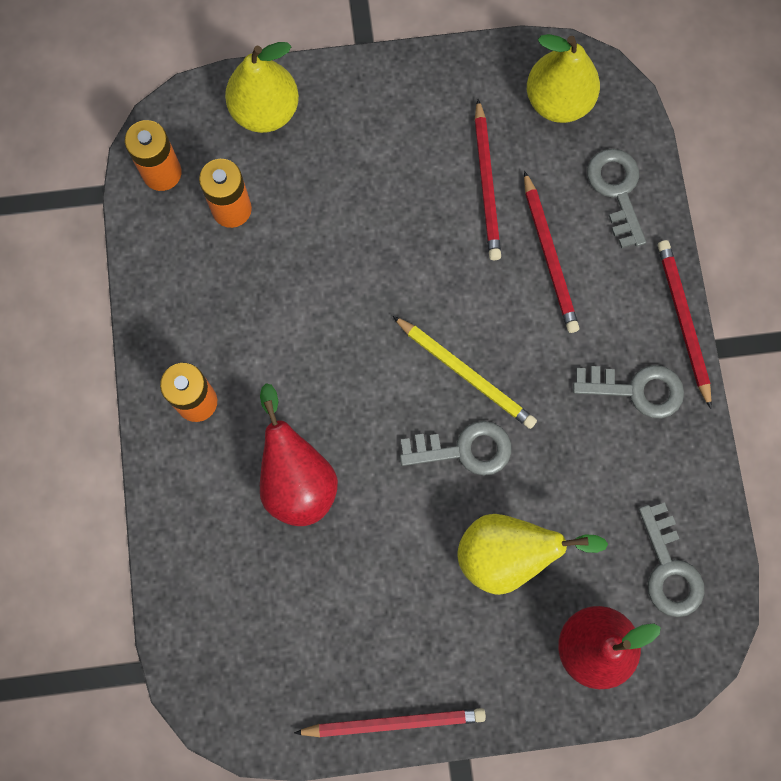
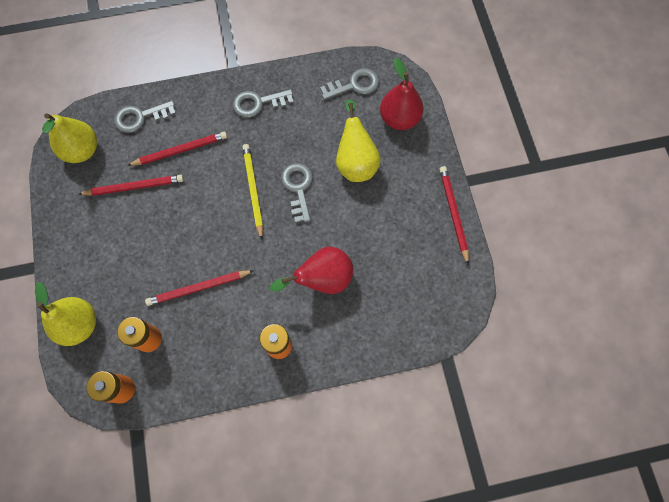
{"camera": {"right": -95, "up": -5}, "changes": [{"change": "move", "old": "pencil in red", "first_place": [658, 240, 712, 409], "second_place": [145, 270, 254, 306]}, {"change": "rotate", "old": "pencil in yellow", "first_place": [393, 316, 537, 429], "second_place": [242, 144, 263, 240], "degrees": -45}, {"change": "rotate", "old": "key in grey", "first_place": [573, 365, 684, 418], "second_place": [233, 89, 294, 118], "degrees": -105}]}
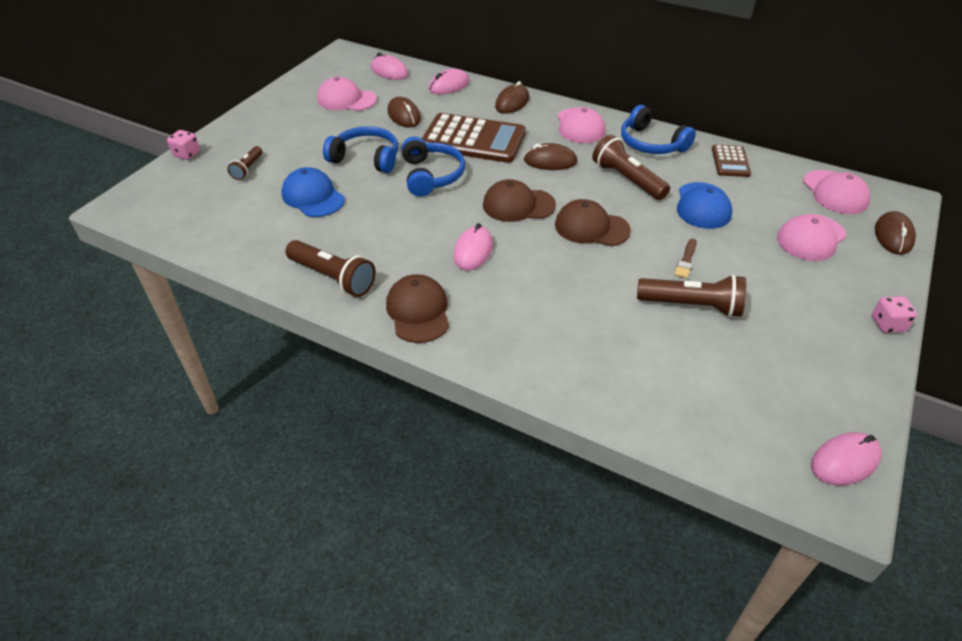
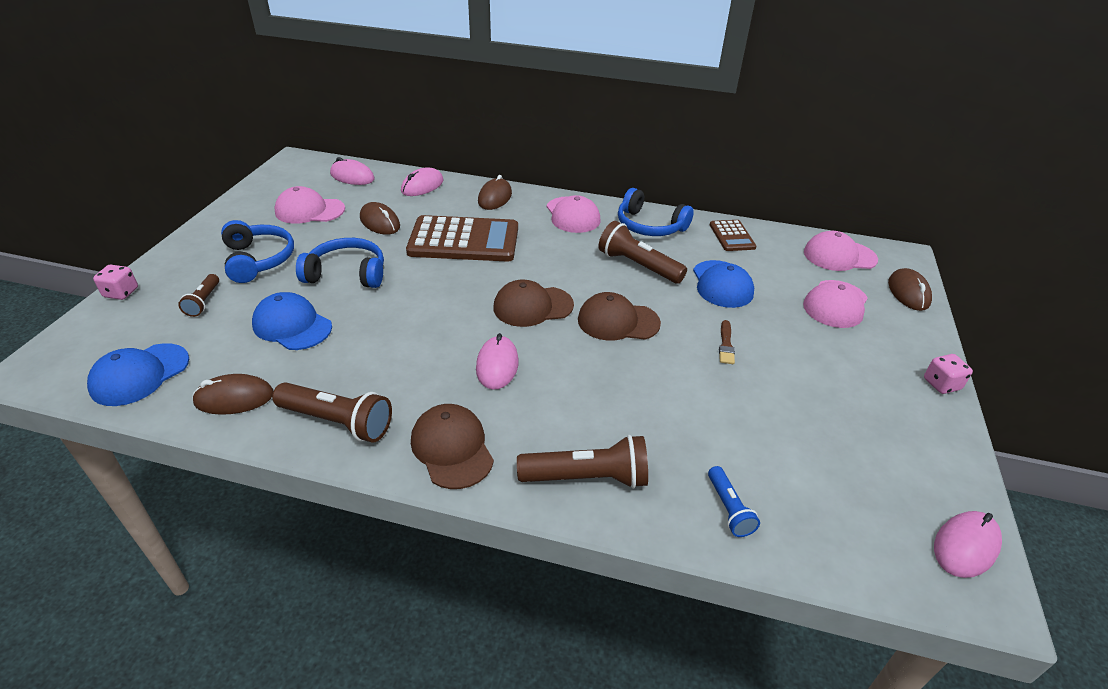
{"camera": {"right": -15, "up": -5}, "changes": [{"change": "move", "old": "headphones in blue", "first_place": [401, 136, 465, 197], "second_place": [221, 220, 294, 283]}, {"change": "move", "old": "mouse in brown", "first_place": [524, 143, 577, 170], "second_place": [192, 374, 274, 415]}, {"change": "rotate", "old": "cap in pink", "first_place": [803, 170, 870, 214], "second_place": [804, 231, 878, 271], "degrees": 120}, {"change": "move", "old": "flashlight in brown", "first_place": [637, 275, 746, 317], "second_place": [517, 435, 648, 489]}, {"change": "insert", "new": "cap in blue", "second_place": [87, 343, 189, 406]}, {"change": "insert", "new": "flashlight in blue", "second_place": [708, 466, 760, 537]}]}
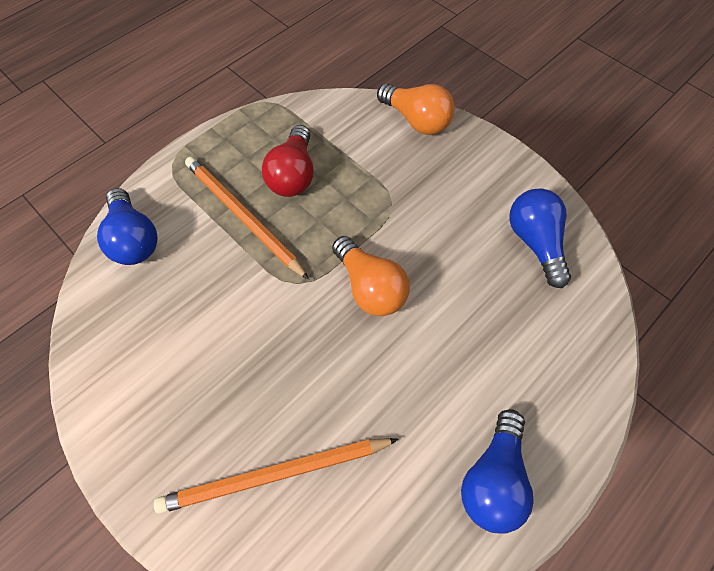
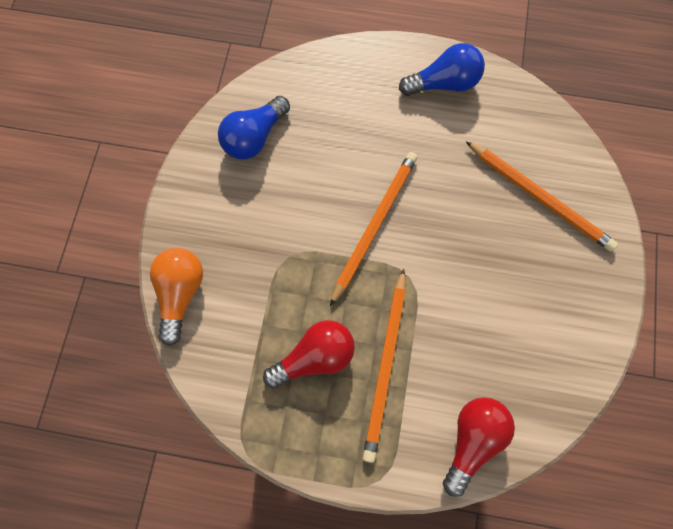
{"camera": {"right": -125, "up": 10}, "changes": [{"change": "recolor", "old": "light bulb in blue", "new": "light bulb in red", "first_place": [97, 188, 158, 265], "second_place": [443, 397, 515, 497]}, {"change": "replace", "old": "light bulb in orange", "new": "pencil in orange", "first_place": [332, 236, 410, 316], "second_place": [330, 152, 417, 306]}]}
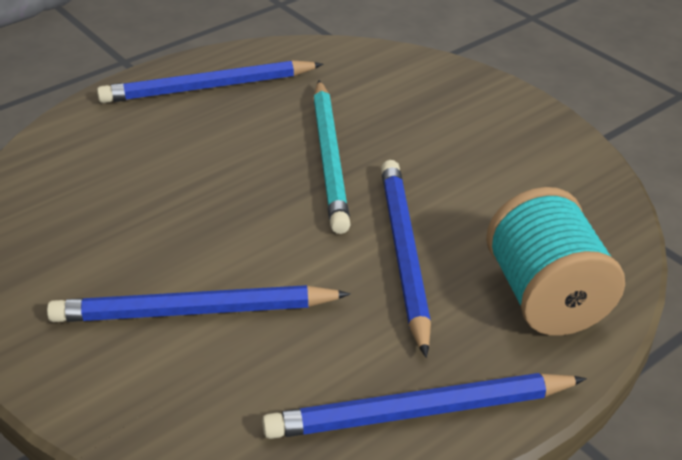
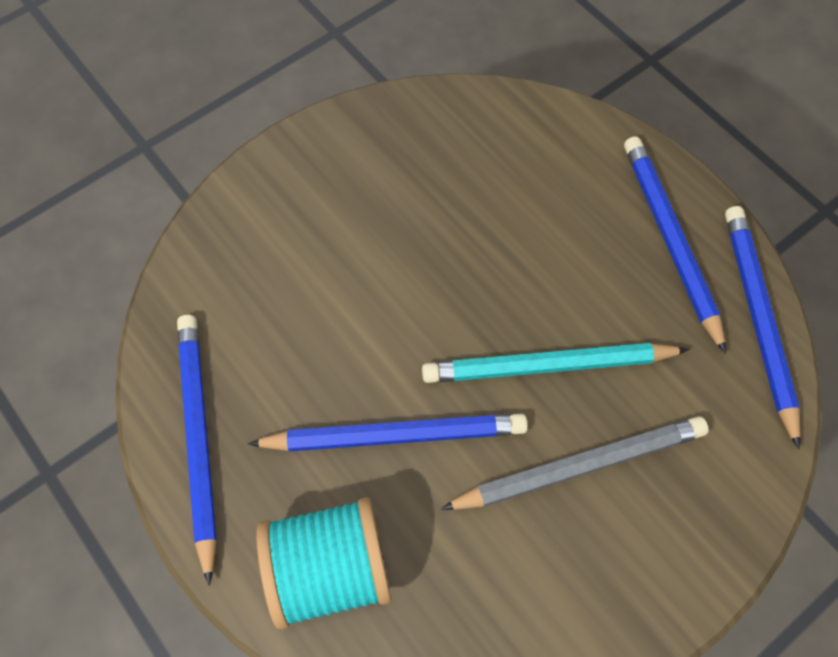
{"camera": {"right": 90, "up": 25}, "changes": [{"change": "move", "old": "pencil in blue", "first_place": [47, 285, 351, 322], "second_place": [725, 206, 801, 450]}, {"change": "insert", "new": "pencil in grey", "second_place": [441, 416, 709, 510]}]}
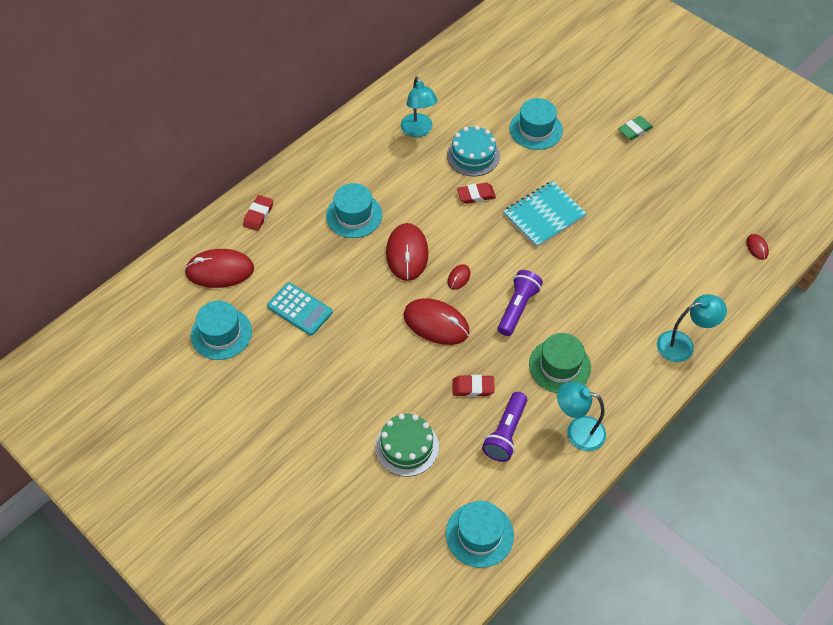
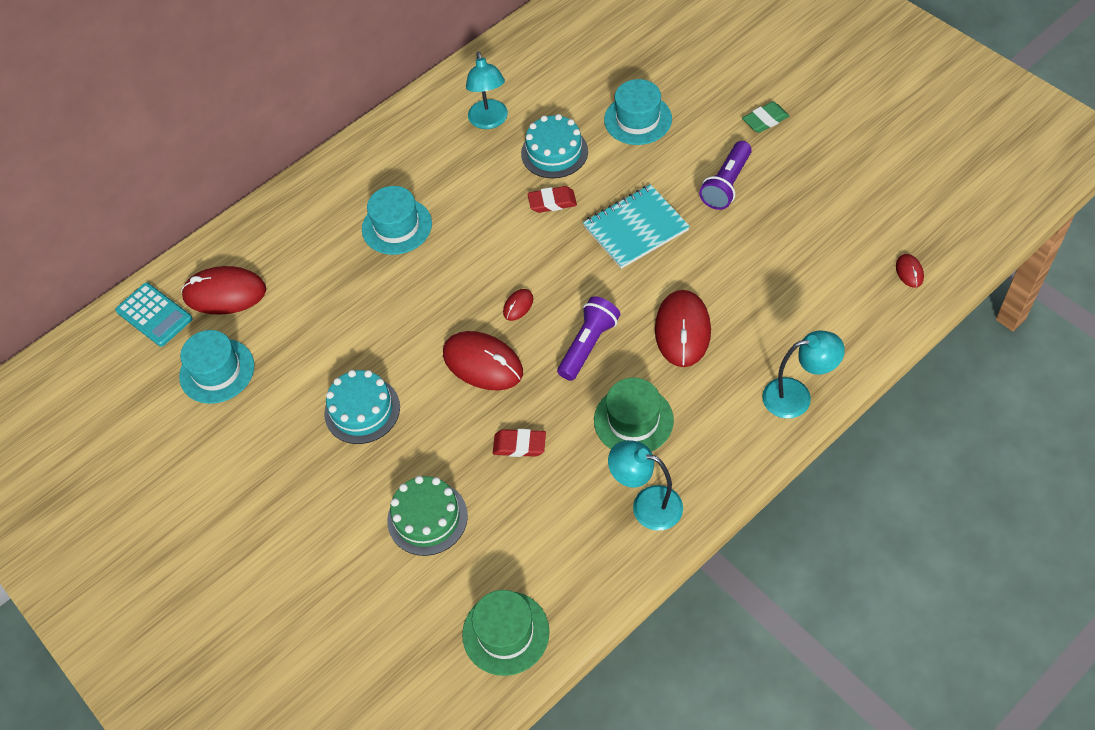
{"camera": {"right": 10, "up": 0}, "changes": [{"change": "delete", "old": "eraser in red", "first_place": [243, 195, 273, 231]}, {"change": "move", "old": "mouse in red", "first_place": [386, 223, 429, 281], "second_place": [655, 290, 711, 367]}, {"change": "move", "old": "calculator in turquoise", "first_place": [267, 282, 333, 336], "second_place": [115, 283, 193, 347]}, {"change": "move", "old": "flashlight in purple", "first_place": [482, 392, 527, 462], "second_place": [699, 141, 752, 210]}, {"change": "recolor", "old": "hat in turquoise", "new": "hat in green", "first_place": [446, 501, 514, 568], "second_place": [462, 590, 550, 676]}, {"change": "insert", "new": "cake in turquoise", "second_place": [324, 370, 400, 444]}]}
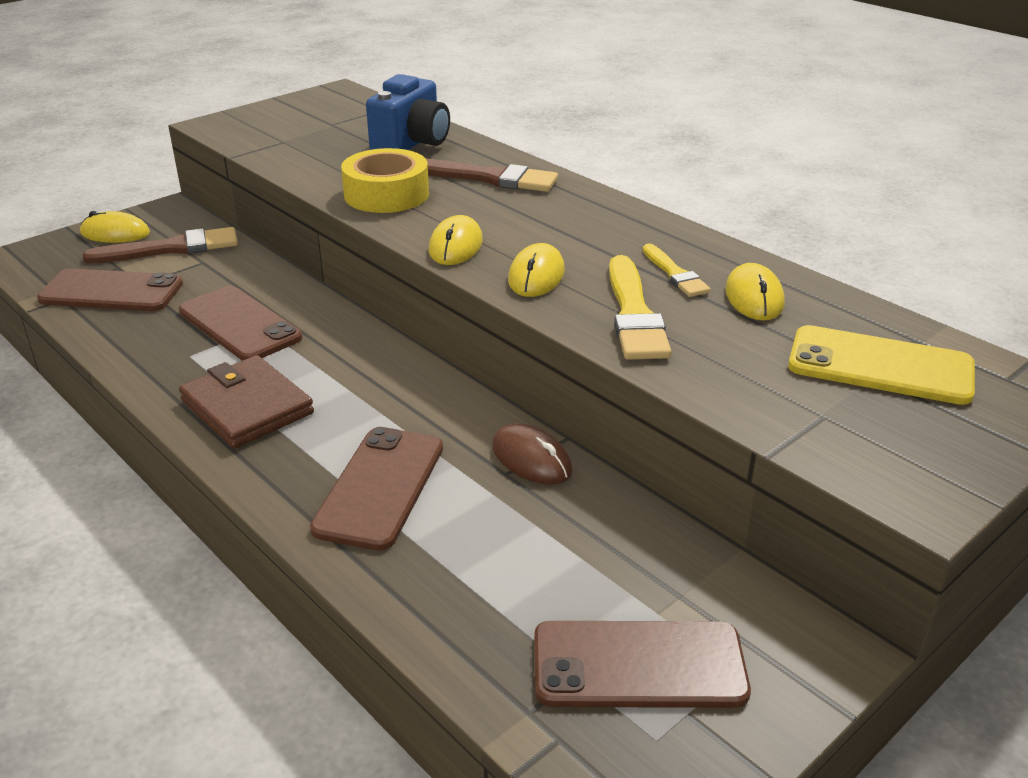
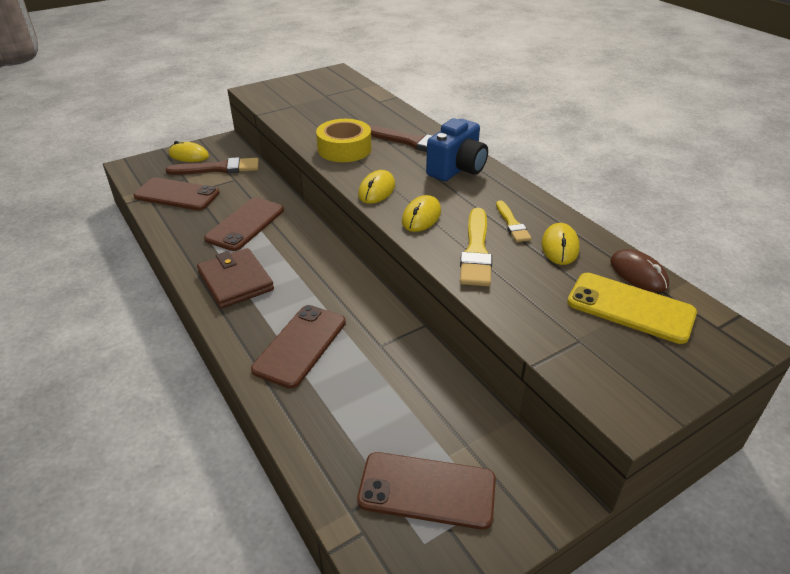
{"camera": {"right": 10, "up": 5}, "changes": [{"change": "move", "old": "camera in blue", "first_place": [366, 74, 450, 150], "second_place": [426, 118, 488, 181]}, {"change": "rotate", "old": "phone in brown", "first_place": [179, 286, 302, 361], "second_place": [204, 198, 284, 251], "degrees": 60}, {"change": "move", "old": "mouse in brown", "first_place": [492, 423, 573, 485], "second_place": [610, 249, 669, 292]}]}
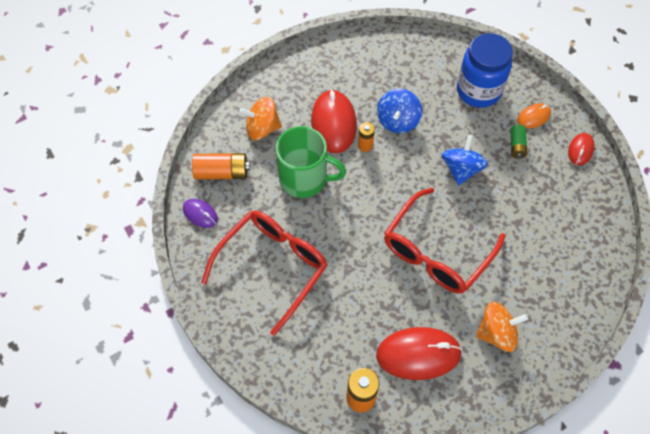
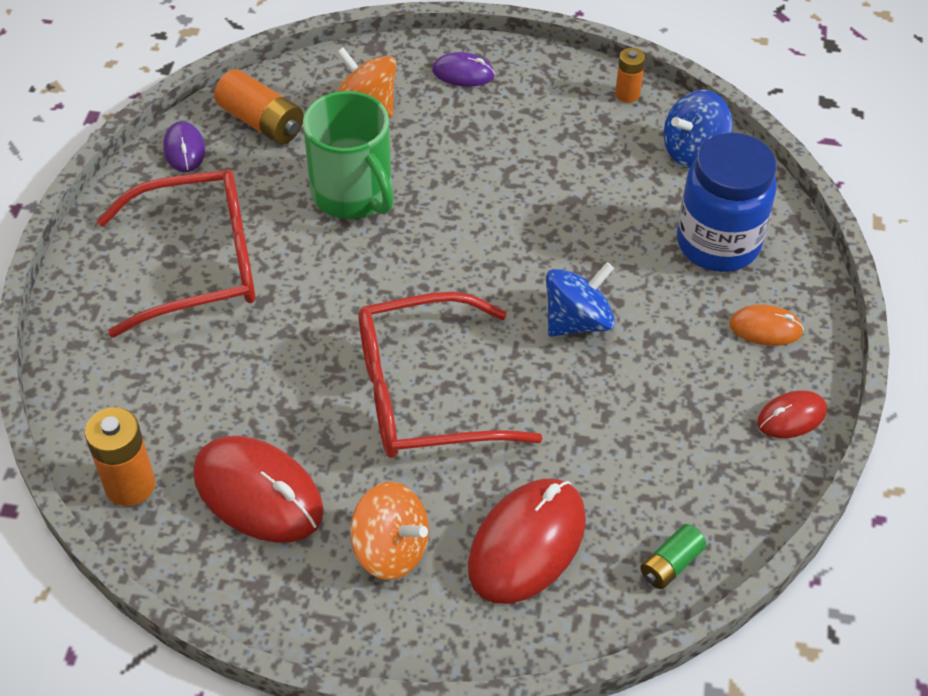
{"camera": {"right": 40, "up": -10}, "changes": [{"change": "move", "old": "mouse in red", "first_place": [311, 89, 357, 153], "second_place": [468, 479, 586, 604]}, {"change": "move", "old": "spinning top in blue", "first_place": [377, 89, 422, 133], "second_place": [664, 90, 733, 168]}, {"change": "move", "old": "battery in orange", "first_place": [358, 122, 375, 152], "second_place": [615, 48, 645, 103]}, {"change": "move", "old": "battery in green", "first_place": [510, 125, 527, 159], "second_place": [640, 524, 706, 589]}, {"change": "insert", "new": "mouse in purple", "second_place": [432, 52, 495, 87]}]}
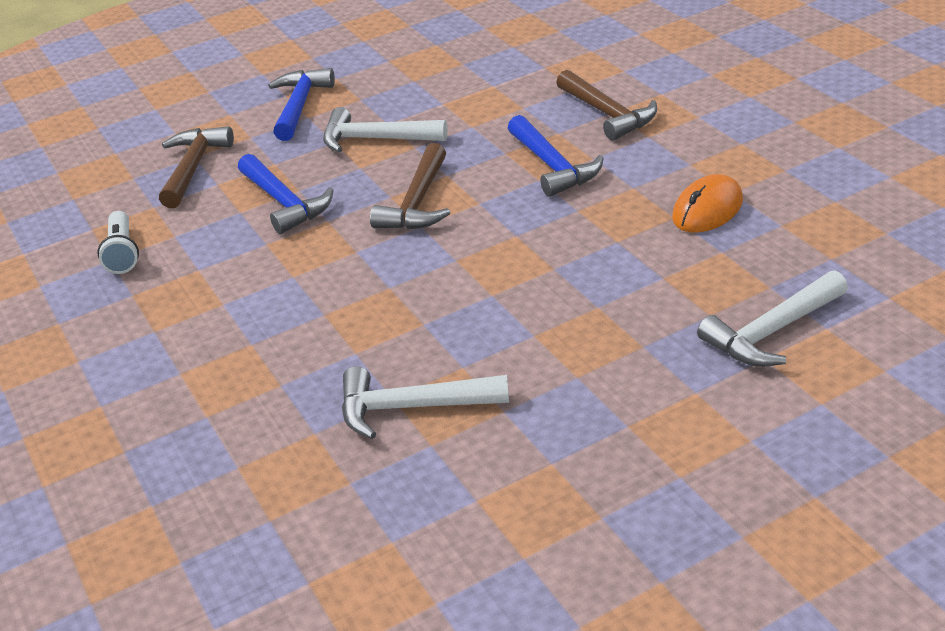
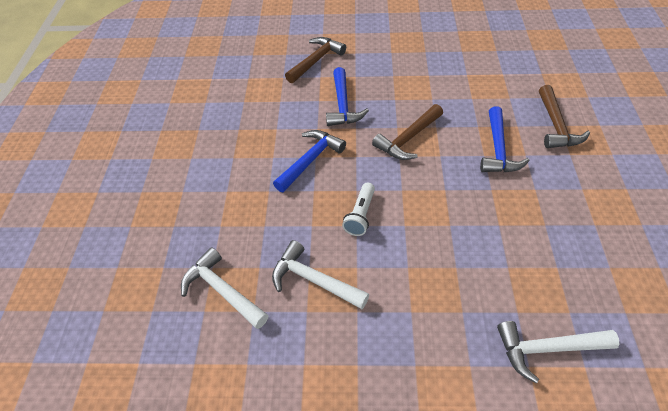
{"camera": {"right": 30, "up": 15}, "changes": [{"change": "move", "old": "hammer in blue", "first_place": [268, 68, 335, 141], "second_place": [273, 130, 346, 192]}, {"change": "move", "old": "hammer in white", "first_place": [323, 107, 448, 152], "second_place": [181, 247, 269, 329]}, {"change": "delete", "old": "mouse in orange", "first_place": [672, 174, 743, 233]}, {"change": "move", "old": "flashlight in white", "first_place": [97, 211, 139, 274], "second_place": [342, 183, 375, 236]}]}
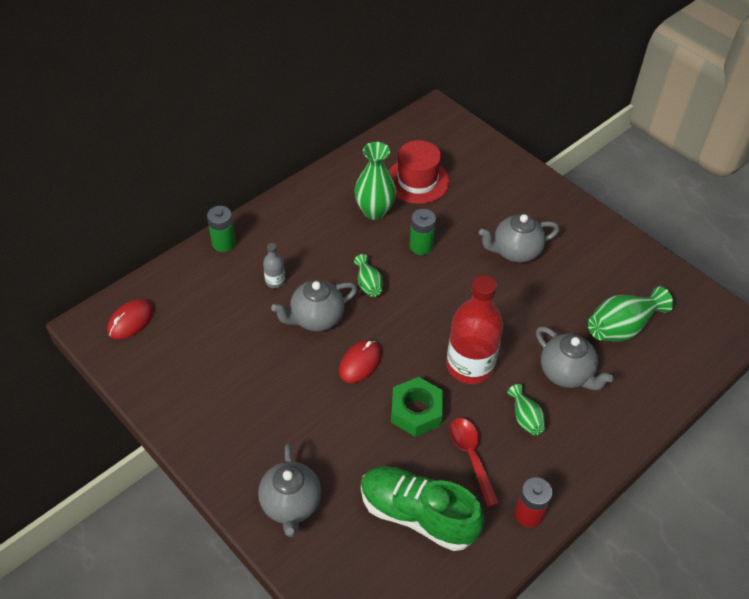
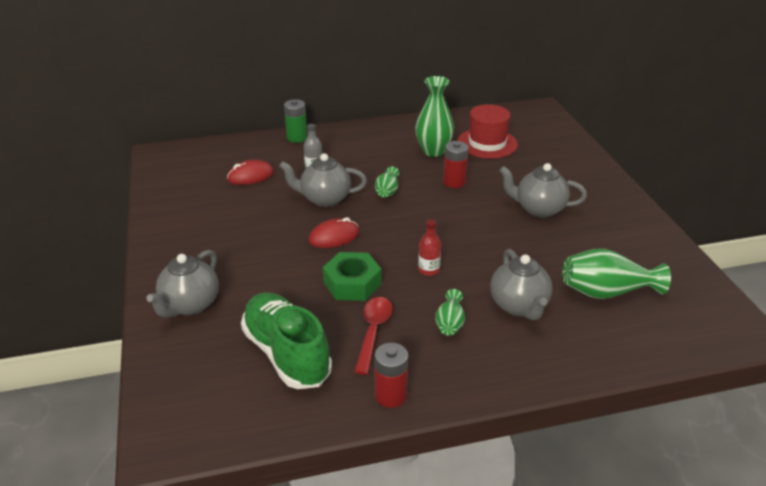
{"camera": {"right": 30, "up": -15}, "changes": [{"change": "recolor", "old": "battery in green", "new": "battery in red", "first_place": [410, 209, 436, 255], "second_place": [443, 141, 469, 188]}, {"change": "resize", "old": "bottle in red", "first_place": [446, 275, 503, 384], "second_place": [418, 219, 441, 276], "factor": 0.44}, {"change": "move", "old": "mouse in red", "first_place": [107, 299, 154, 339], "second_place": [227, 160, 274, 185]}]}
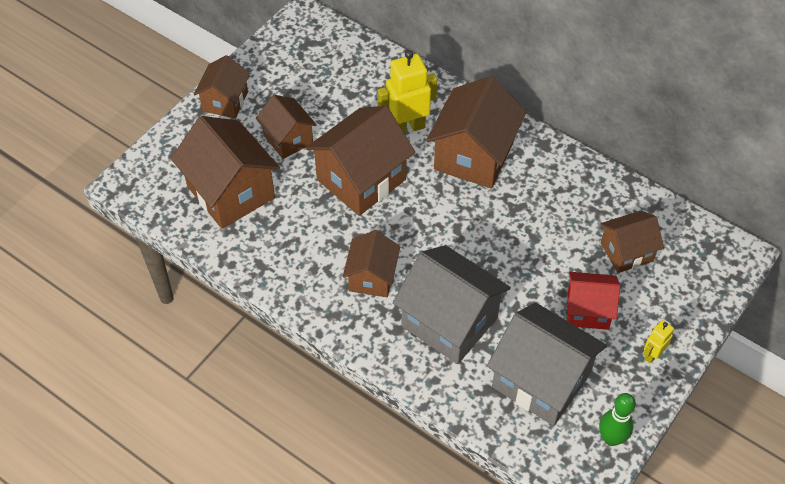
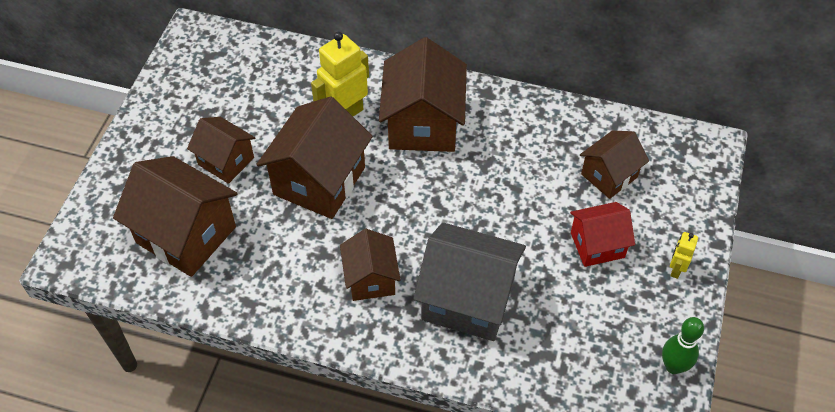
{"camera": {"right": -20, "up": 0}, "changes": [{"change": "delete", "old": "house in brown", "first_place": [194, 55, 250, 119]}, {"change": "delete", "old": "house in grey", "first_place": [487, 302, 607, 426]}]}
